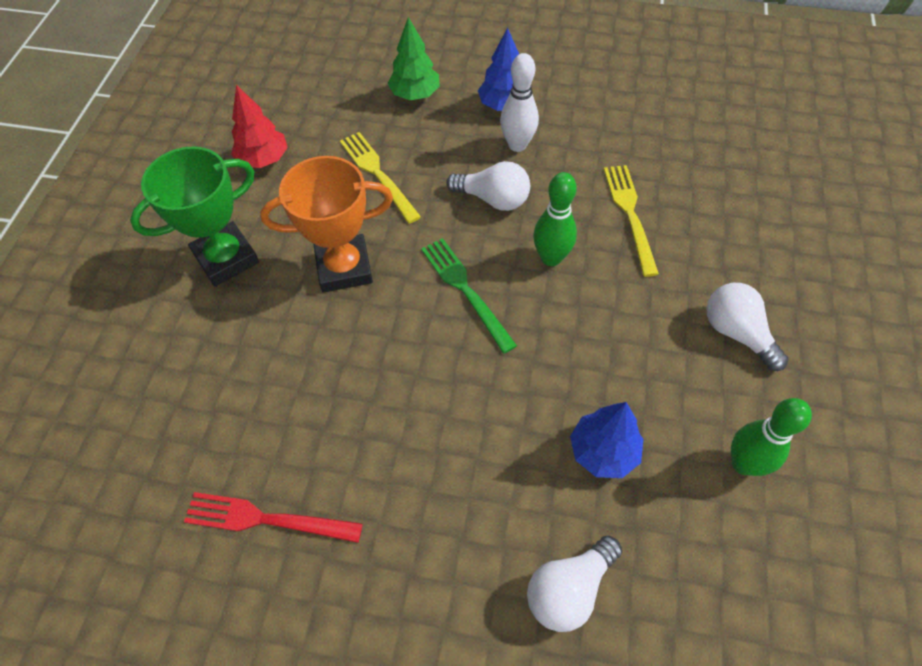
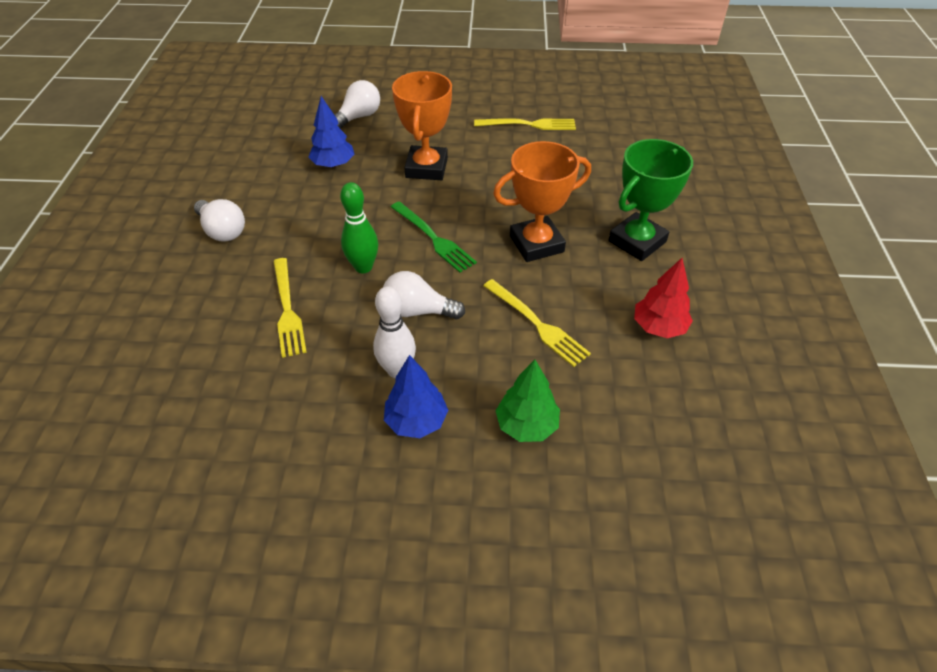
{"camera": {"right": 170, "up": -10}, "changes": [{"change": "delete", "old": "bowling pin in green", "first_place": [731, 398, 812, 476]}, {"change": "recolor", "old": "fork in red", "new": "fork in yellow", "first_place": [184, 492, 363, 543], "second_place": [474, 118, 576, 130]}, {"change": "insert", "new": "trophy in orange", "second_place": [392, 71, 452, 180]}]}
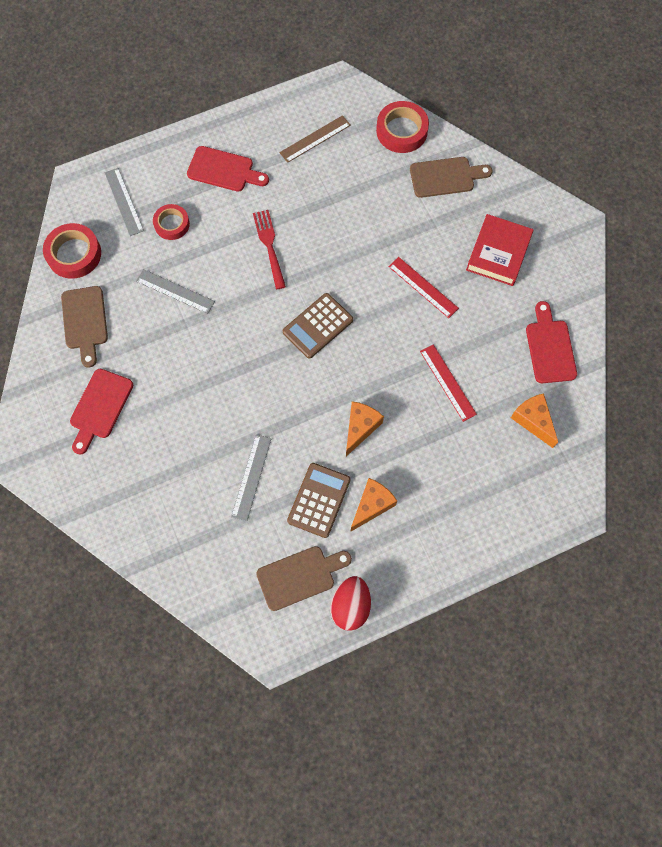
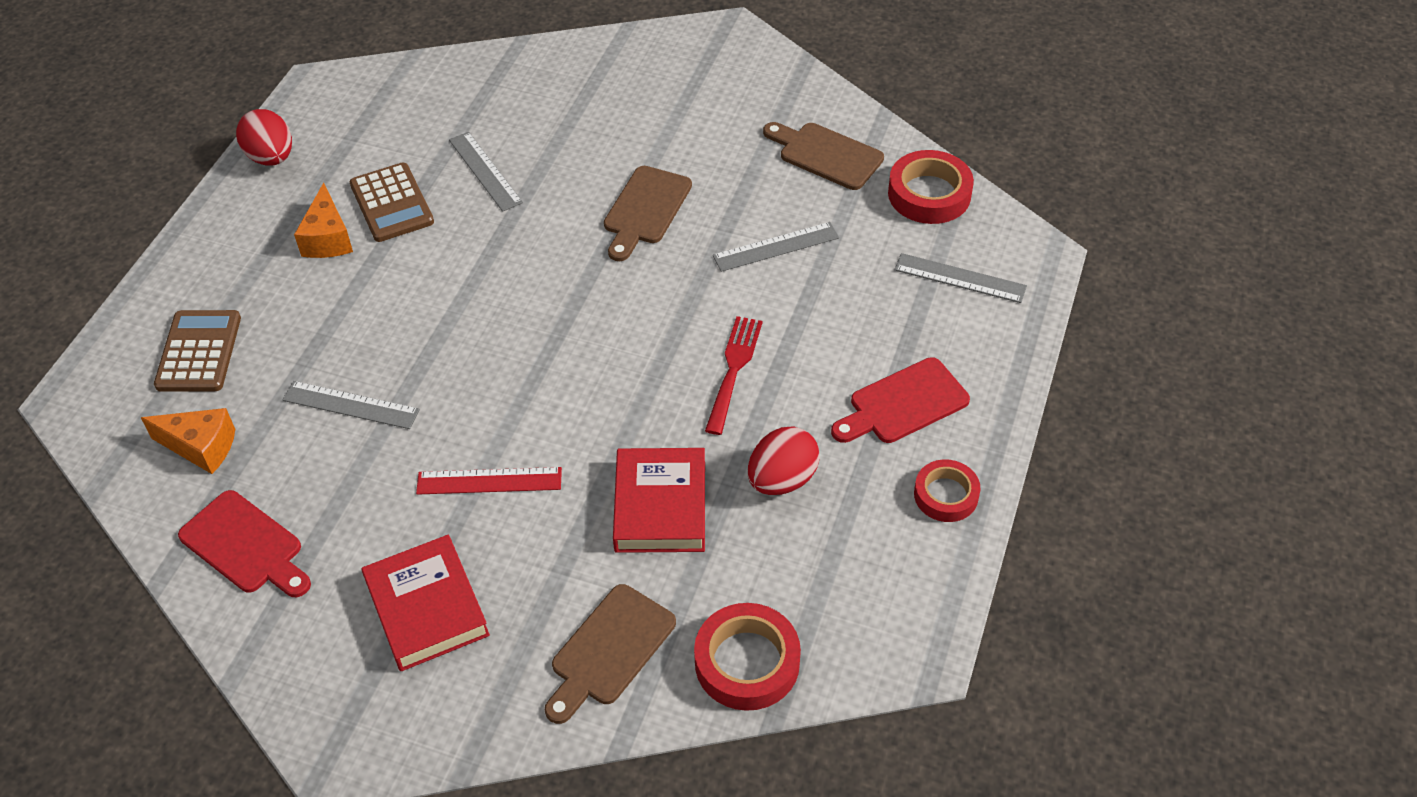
{"camera": {"right": 135, "up": -20}, "changes": [{"change": "delete", "old": "ruler in brown", "first_place": [280, 115, 351, 163]}, {"change": "move", "old": "tape in red", "first_place": [153, 204, 190, 240], "second_place": [914, 459, 981, 522]}, {"change": "rotate", "old": "fork in red", "first_place": [253, 210, 286, 289], "second_place": [705, 316, 763, 435], "degrees": -105}, {"change": "move", "old": "calculator in brown", "first_place": [283, 293, 353, 359], "second_place": [154, 310, 241, 392]}, {"change": "recolor", "old": "ruler in red", "new": "ruler in grey", "first_place": [420, 345, 477, 422], "second_place": [282, 381, 420, 429]}, {"change": "delete", "old": "cutting board in red", "first_place": [70, 369, 133, 455]}, {"change": "delete", "old": "cheese in orange", "first_place": [346, 401, 384, 456]}, {"change": "move", "old": "cutting board in brown", "first_place": [256, 546, 352, 611], "second_place": [604, 166, 692, 261]}, {"change": "insert", "new": "egg in red", "second_place": [748, 427, 820, 495]}, {"change": "insert", "new": "book in red", "second_place": [613, 448, 705, 553]}]}
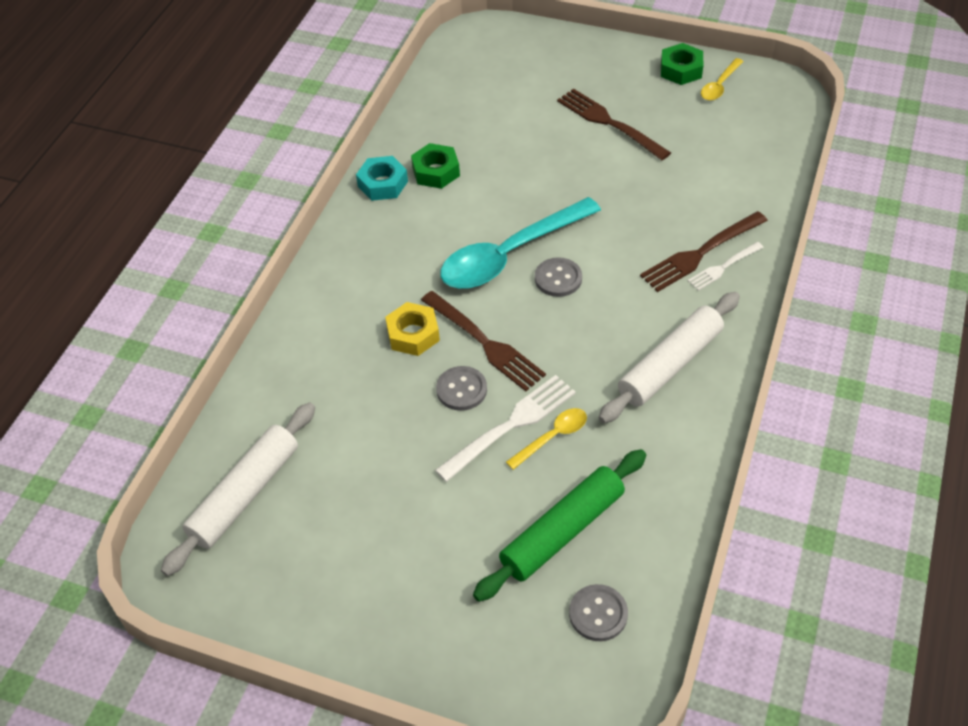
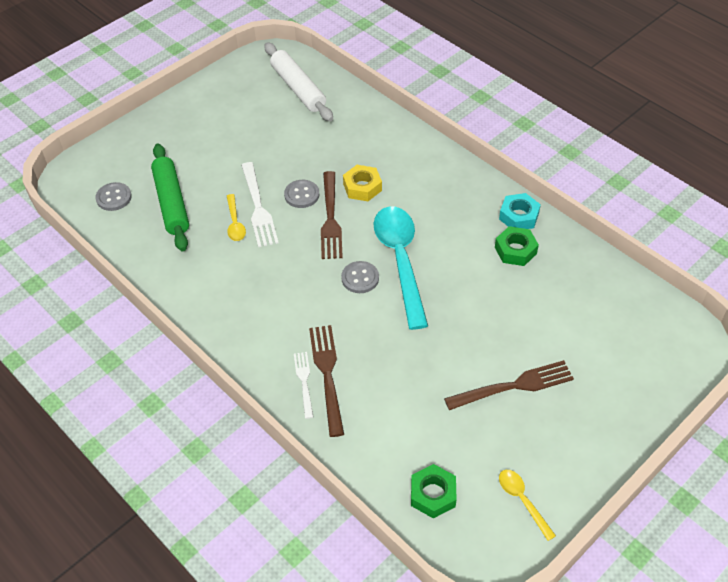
{"camera": {"right": 115, "up": 0}, "changes": [{"change": "move", "old": "nut in green", "first_place": [661, 43, 703, 85], "second_place": [411, 464, 457, 518]}, {"change": "rotate", "old": "fork in brown", "first_place": [421, 291, 546, 391], "second_place": [321, 171, 343, 259], "degrees": -75}, {"change": "delete", "old": "rolling pin in white", "first_place": [599, 292, 740, 423]}]}
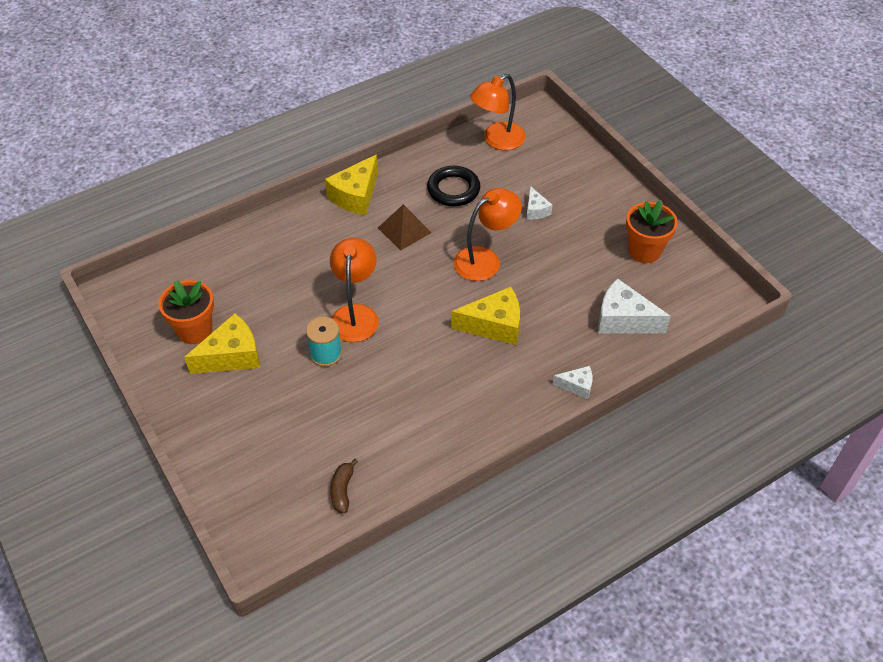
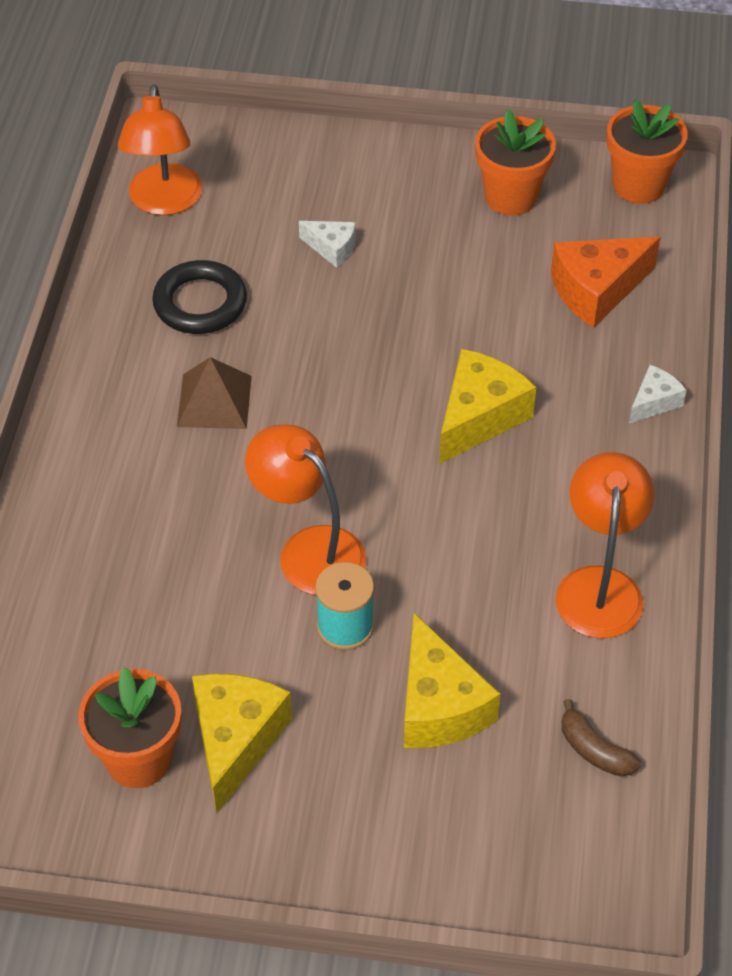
{"camera": {"right": -50, "up": 0}, "changes": [{"change": "move", "old": "cheese in yellow", "first_place": [325, 154, 378, 215], "second_place": [404, 613, 500, 748]}, {"change": "move", "old": "lamp in orange", "first_place": [453, 188, 522, 281], "second_place": [556, 452, 655, 638]}, {"change": "recolor", "old": "cheese in white", "new": "cheese in orange", "first_place": [598, 278, 671, 334], "second_place": [551, 237, 661, 328]}, {"change": "insert", "new": "flower pot in orange", "second_place": [607, 99, 688, 204]}]}
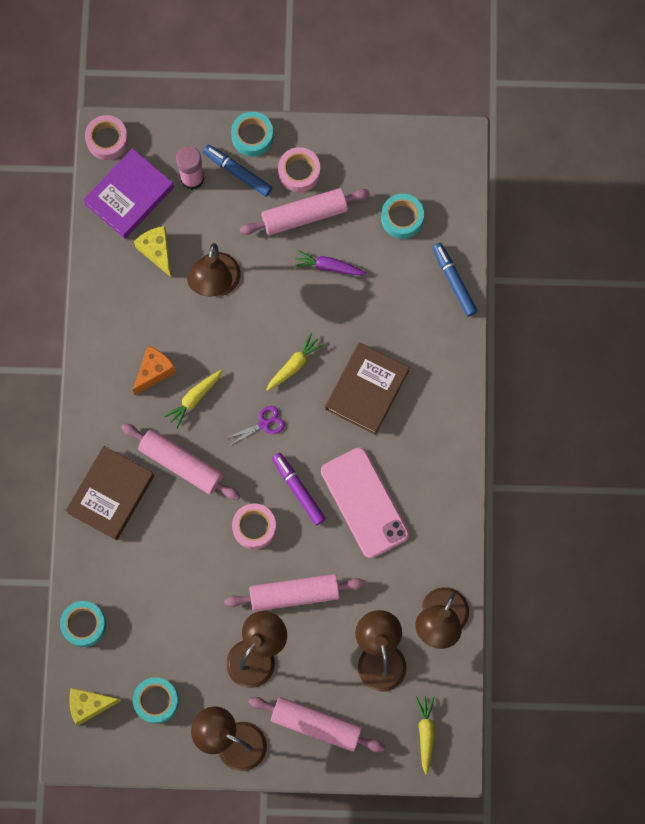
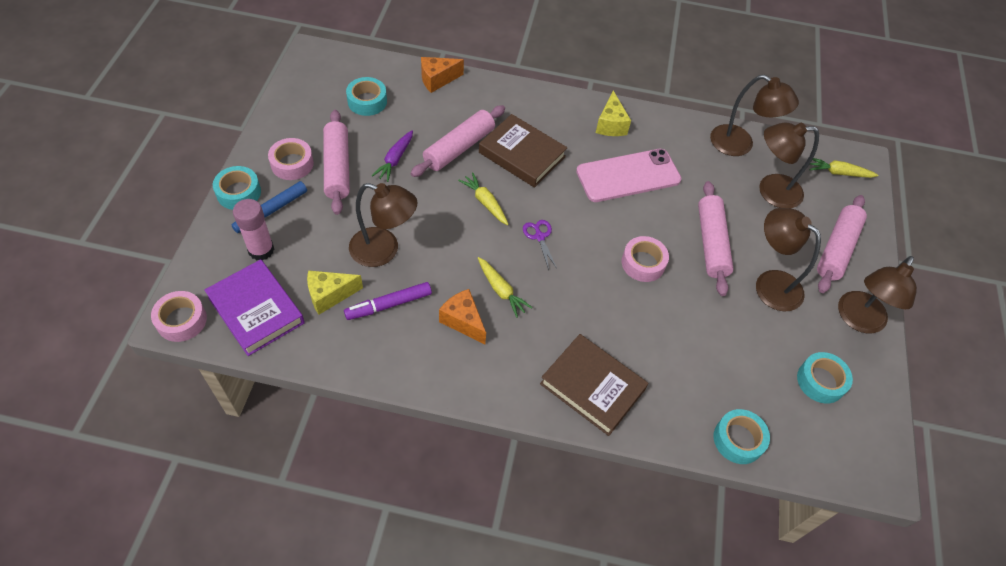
{"camera": {"right": -85, "up": -20}, "changes": [{"change": "replace", "old": "marker in blue", "new": "cheese in orange", "first_place": [432, 243, 478, 317], "second_place": [421, 57, 464, 93]}, {"change": "move", "old": "rolling pin in pink", "first_place": [121, 423, 240, 500], "second_place": [411, 105, 505, 177]}, {"change": "move", "old": "marker in purple", "first_place": [272, 453, 326, 526], "second_place": [344, 282, 432, 320]}, {"change": "move", "old": "cheese in yellow", "first_place": [69, 688, 121, 726], "second_place": [596, 91, 631, 136]}]}
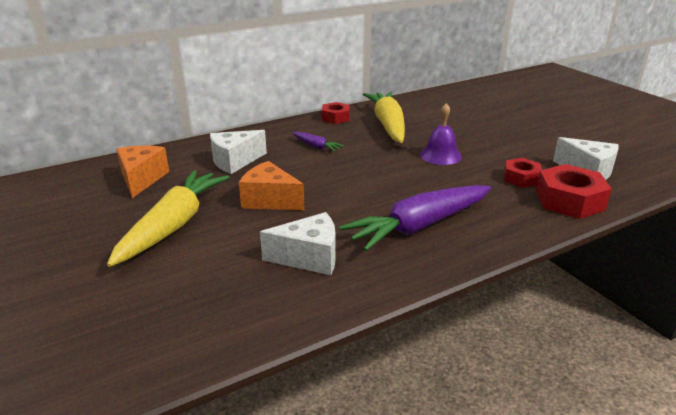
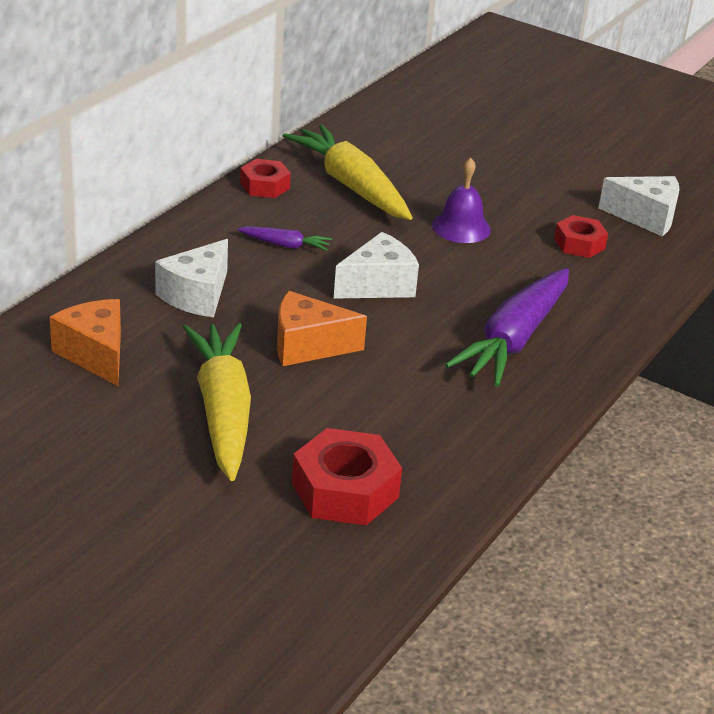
{"camera": {"right": -30, "up": 5}, "changes": [{"change": "move", "old": "nut in red", "first_place": [536, 164, 612, 219], "second_place": [292, 428, 402, 525]}, {"change": "move", "old": "cheese in white", "first_place": [260, 212, 335, 275], "second_place": [334, 232, 419, 299]}]}
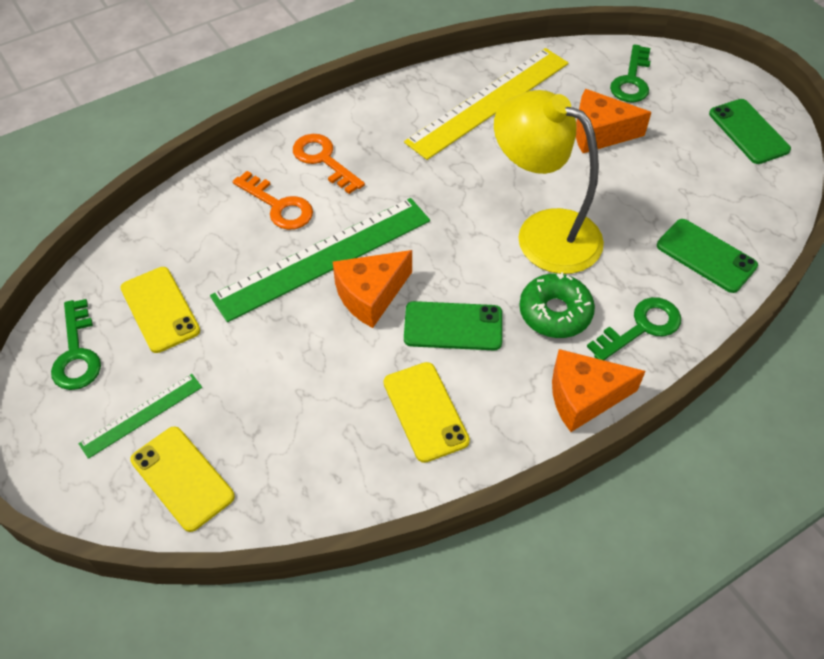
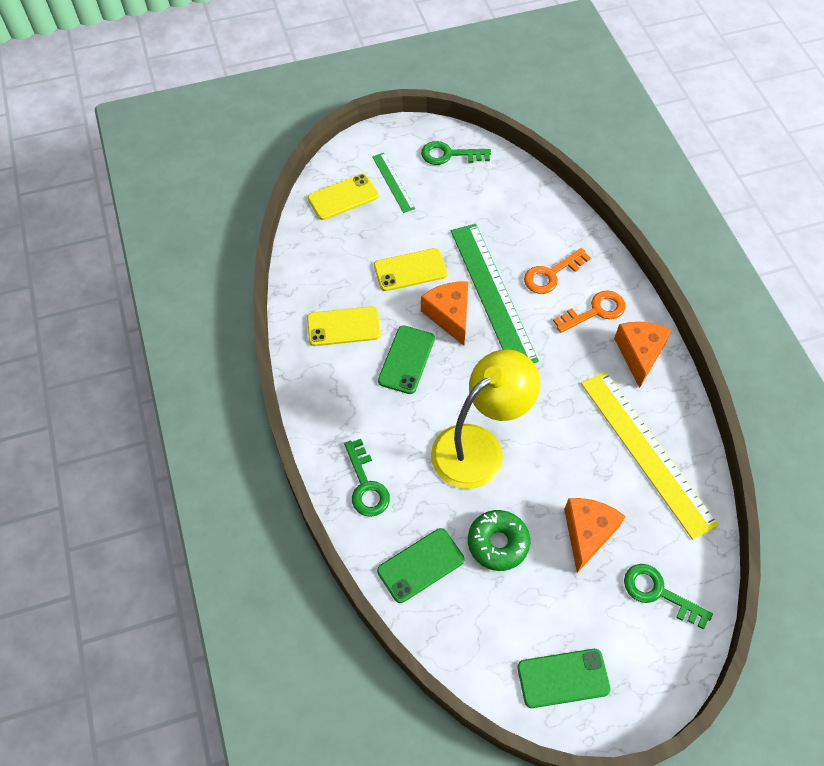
{"camera": {"right": 105, "up": 5}, "changes": [{"change": "move", "old": "phone in yellow", "first_place": [120, 267, 200, 353], "second_place": [374, 248, 447, 291]}, {"change": "move", "old": "donut in green", "first_place": [519, 272, 595, 338], "second_place": [468, 510, 530, 571]}, {"change": "move", "old": "cheese in orange", "first_place": [552, 349, 646, 432], "second_place": [614, 322, 672, 388]}]}
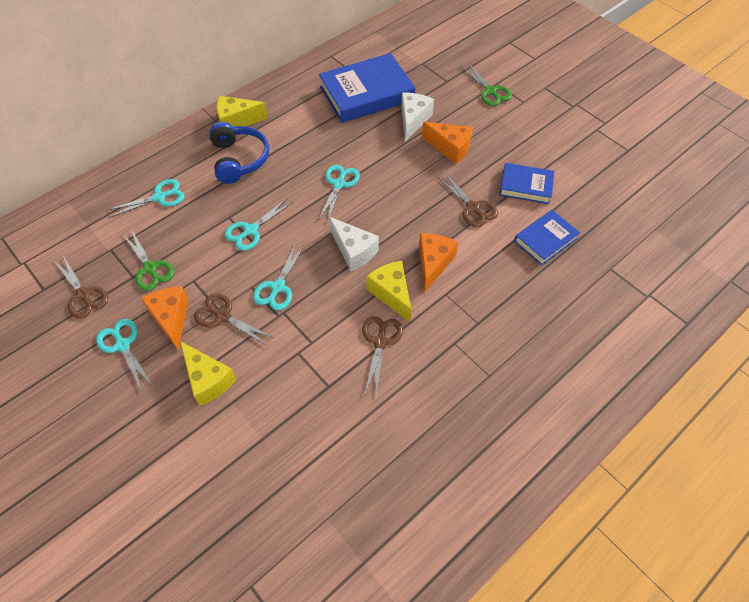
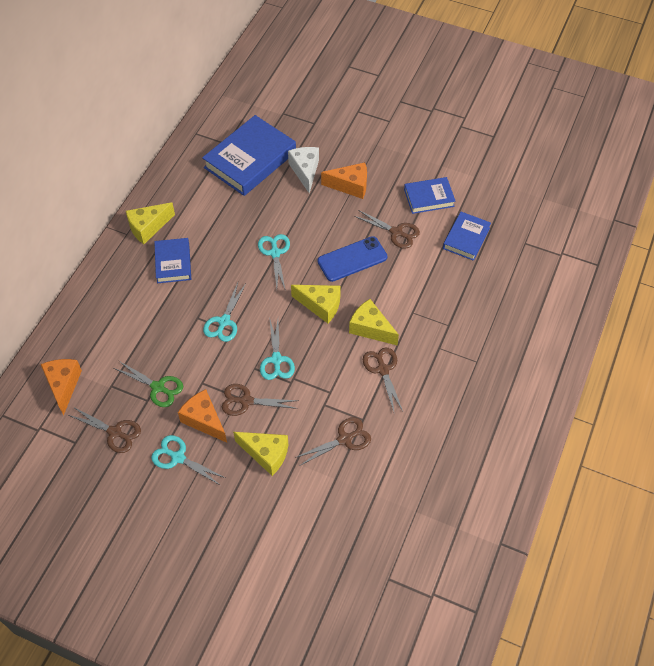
{"camera": {"right": -25, "up": 0}, "changes": [{"change": "delete", "old": "scissors in green", "first_place": [461, 64, 512, 106]}, {"change": "replace", "old": "headphones in blue", "new": "book in blue", "first_place": [209, 122, 269, 184], "second_place": [154, 238, 191, 283]}, {"change": "delete", "old": "scissors in turquoise", "first_place": [106, 179, 185, 218]}, {"change": "recolor", "old": "cheese in white", "new": "cheese in yellow", "first_place": [329, 217, 379, 271], "second_place": [291, 285, 341, 323]}, {"change": "move", "old": "cheese in orange", "first_place": [419, 233, 458, 293], "second_place": [41, 359, 82, 415]}, {"change": "insert", "new": "phone in blue", "second_place": [317, 236, 388, 282]}, {"change": "insert", "new": "scissors in brown", "second_place": [295, 417, 371, 466]}]}
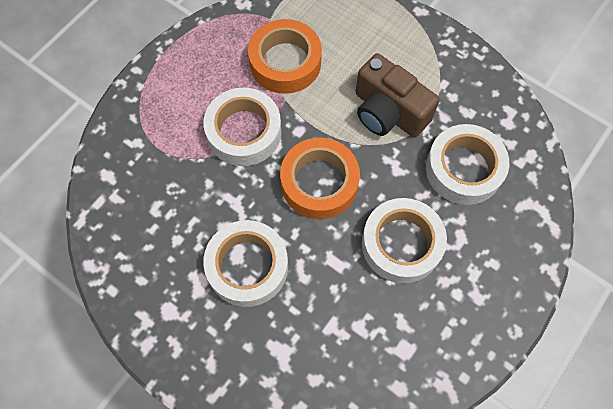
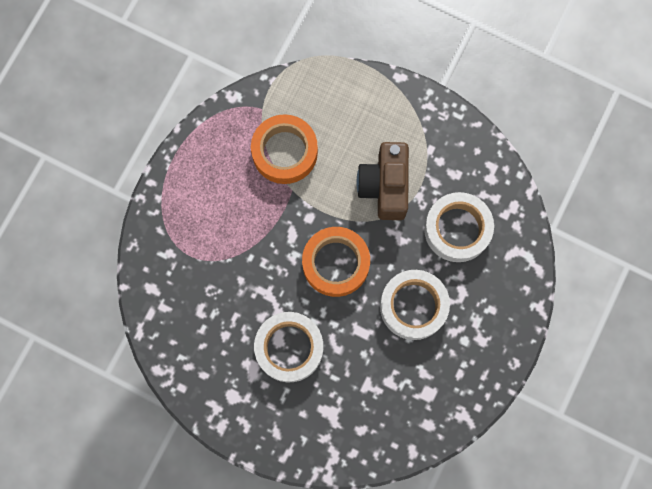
{"camera": {"right": -10, "up": 10}, "changes": [{"change": "rotate", "old": "camera in brown", "first_place": [356, 53, 440, 137], "second_place": [357, 142, 409, 220], "degrees": 60}, {"change": "delete", "old": "tape in white", "first_place": [203, 88, 282, 166]}]}
